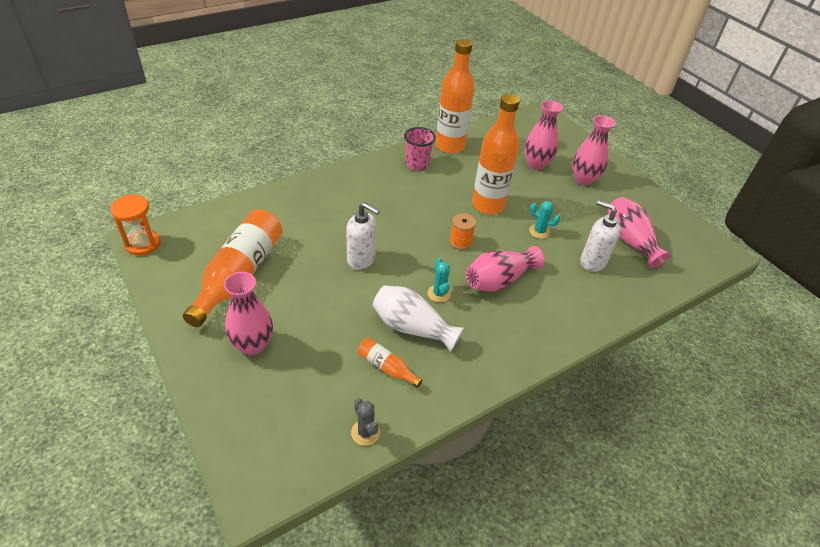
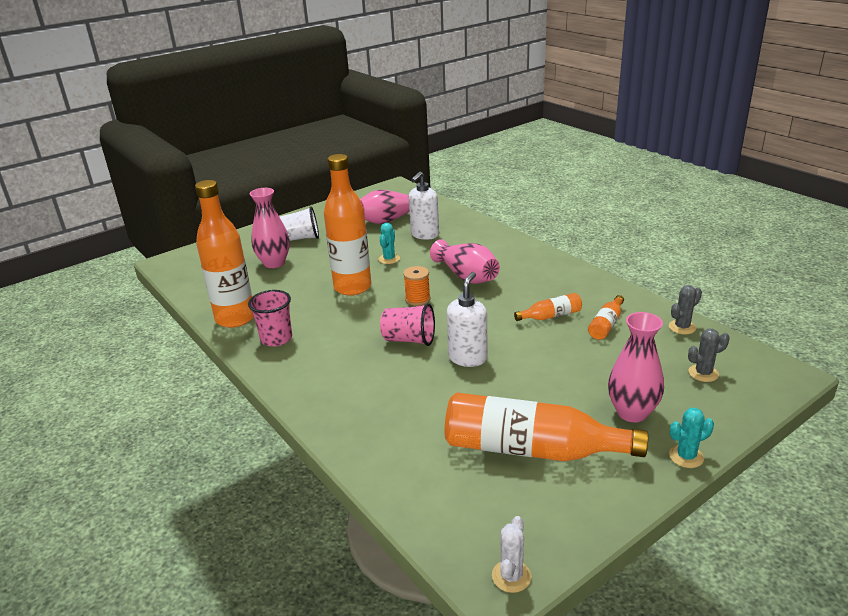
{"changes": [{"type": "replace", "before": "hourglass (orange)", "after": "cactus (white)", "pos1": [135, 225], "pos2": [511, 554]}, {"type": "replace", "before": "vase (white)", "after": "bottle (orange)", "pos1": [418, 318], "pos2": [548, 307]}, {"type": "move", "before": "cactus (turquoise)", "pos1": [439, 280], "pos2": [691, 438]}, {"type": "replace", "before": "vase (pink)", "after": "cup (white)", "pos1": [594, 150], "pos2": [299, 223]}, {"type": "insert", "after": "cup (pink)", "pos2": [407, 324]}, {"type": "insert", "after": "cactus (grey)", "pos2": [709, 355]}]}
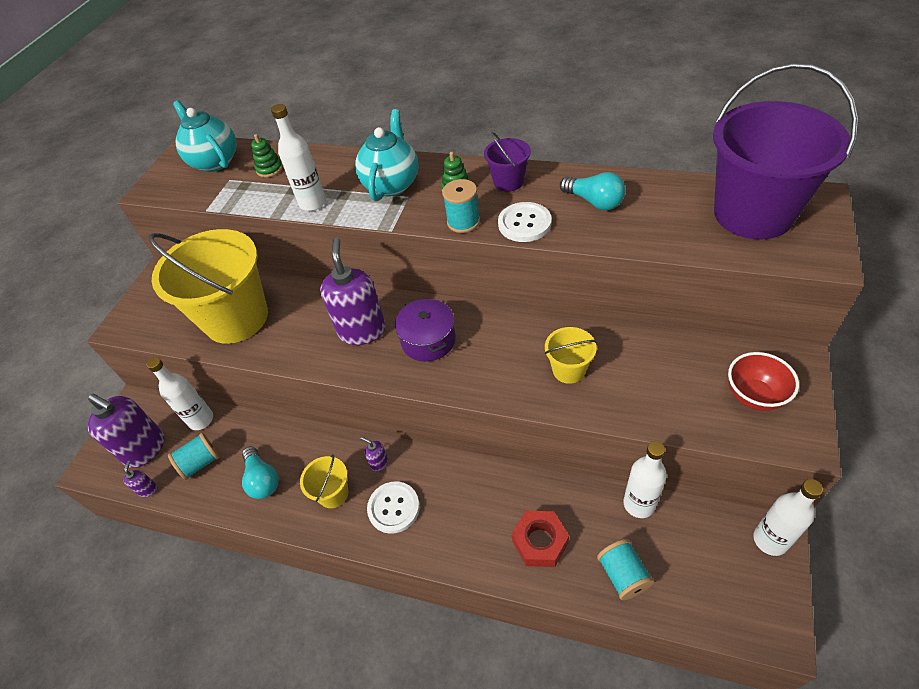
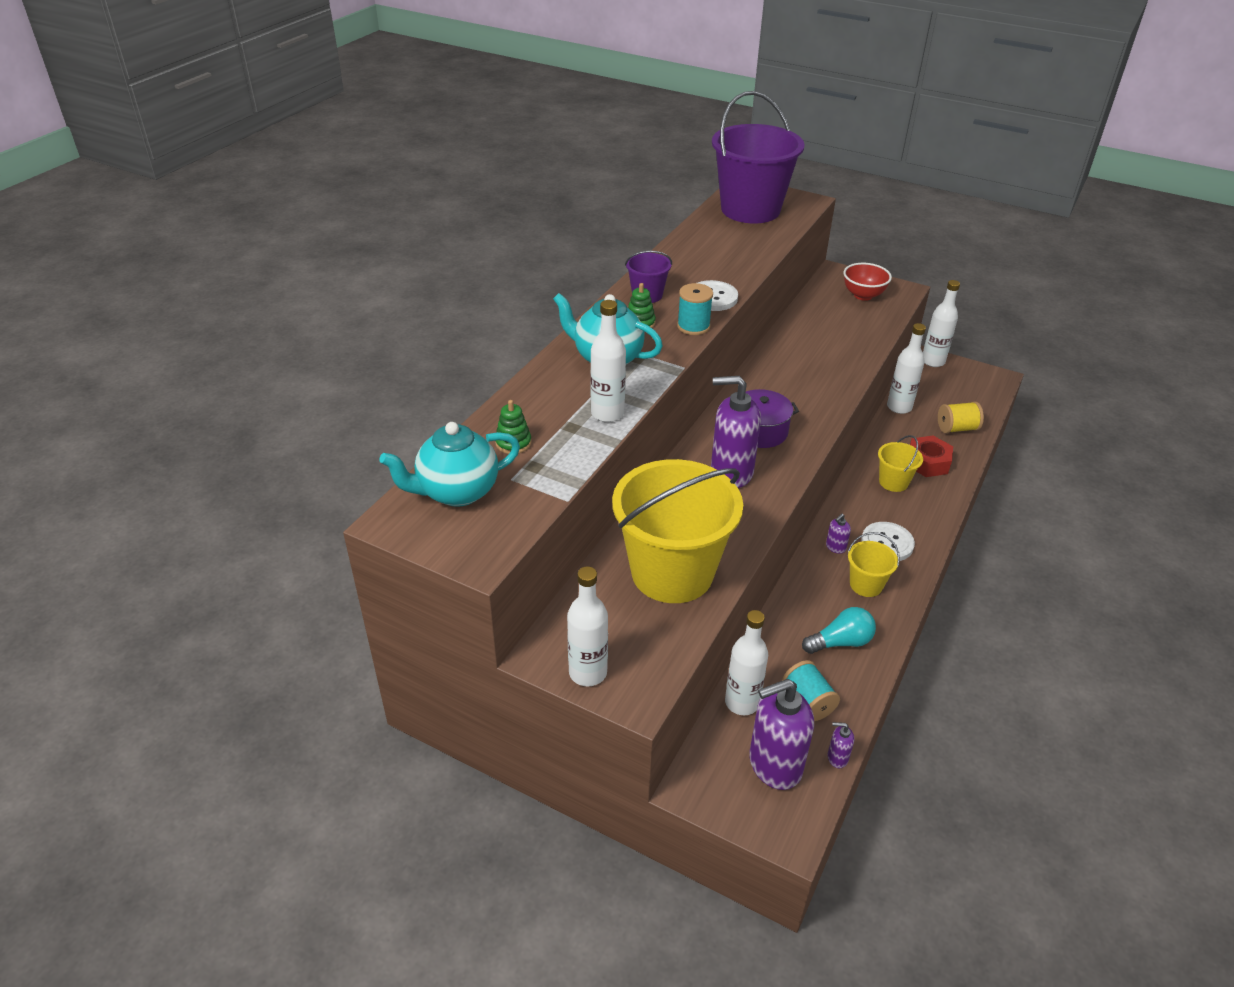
{"changes": [{"type": "rotate", "before": "soap dispenser (purple)", "pos1": [126, 431], "pos2": [781, 734], "turn": -150}, {"type": "move", "before": "bucket (yellow)", "pos1": [571, 355], "pos2": [900, 463]}, {"type": "delete", "before": "light bulb (turquoise)", "pos1": [593, 191]}, {"type": "recolor", "before": "spool (turquoise)", "after": "spool (yellow)", "pos1": [625, 569], "pos2": [961, 417]}, {"type": "insert", "after": "bottle (white)", "pos2": [587, 626]}]}
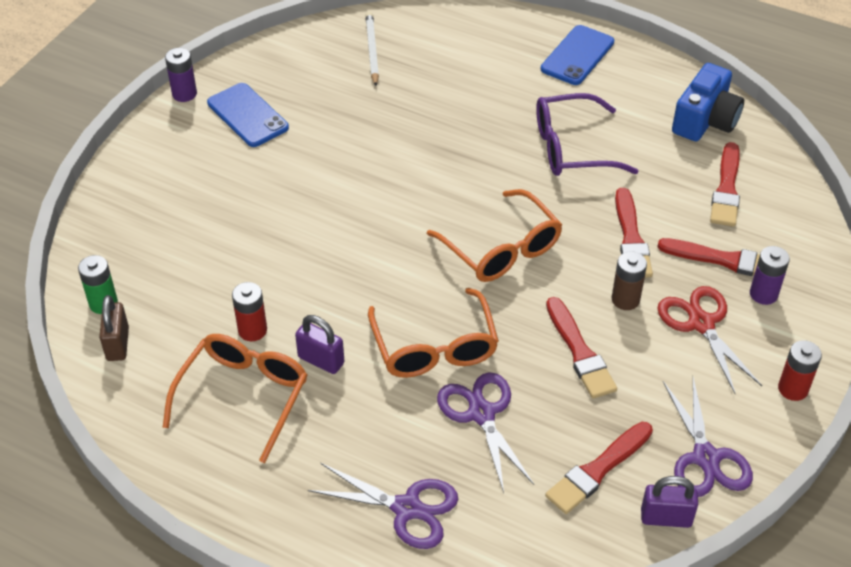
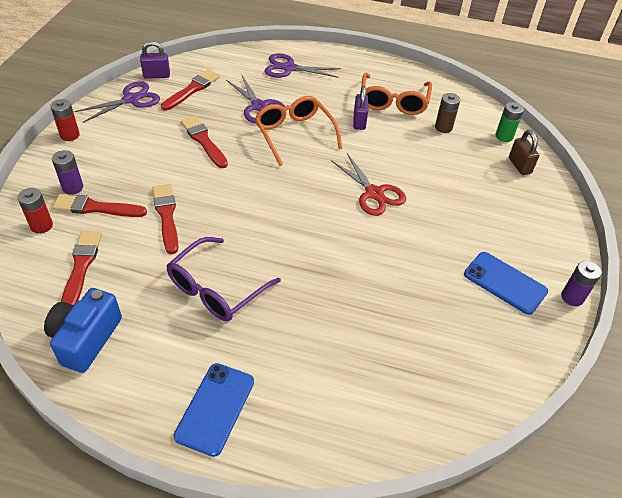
{"changes": [{"type": "move", "before": "padlock (brown)", "pos1": [114, 328], "pos2": [524, 152]}, {"type": "move", "before": "battery (red)", "pos1": [249, 311], "pos2": [35, 211]}, {"type": "rotate", "before": "padlock (purple)", "pos1": [319, 344], "pos2": [360, 108], "turn": 75}, {"type": "delete", "before": "pencil (white)", "pos1": [372, 49]}, {"type": "delete", "before": "glasses (orange)", "pos1": [494, 235]}, {"type": "rotate", "before": "glasses (purple)", "pos1": [587, 134], "pos2": [223, 279], "turn": 150}, {"type": "move", "before": "battery (brown)", "pos1": [629, 280], "pos2": [447, 113]}, {"type": "move", "before": "scissors (red)", "pos1": [709, 339], "pos2": [368, 184]}, {"type": "rotate", "before": "scissors (purple)", "pos1": [708, 437], "pos2": [117, 102], "turn": 75}]}
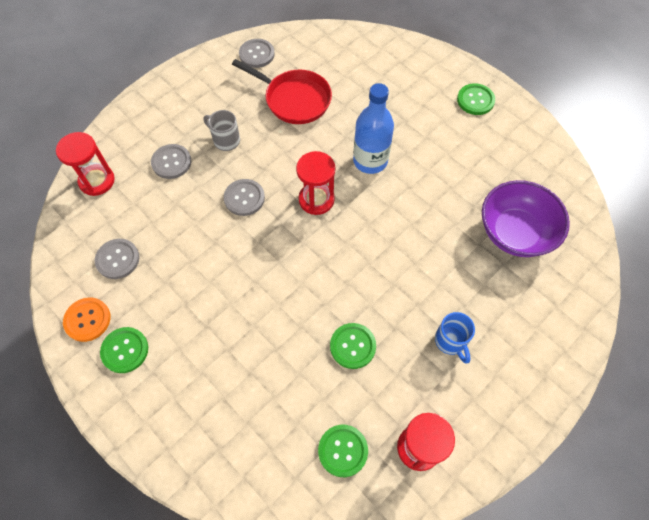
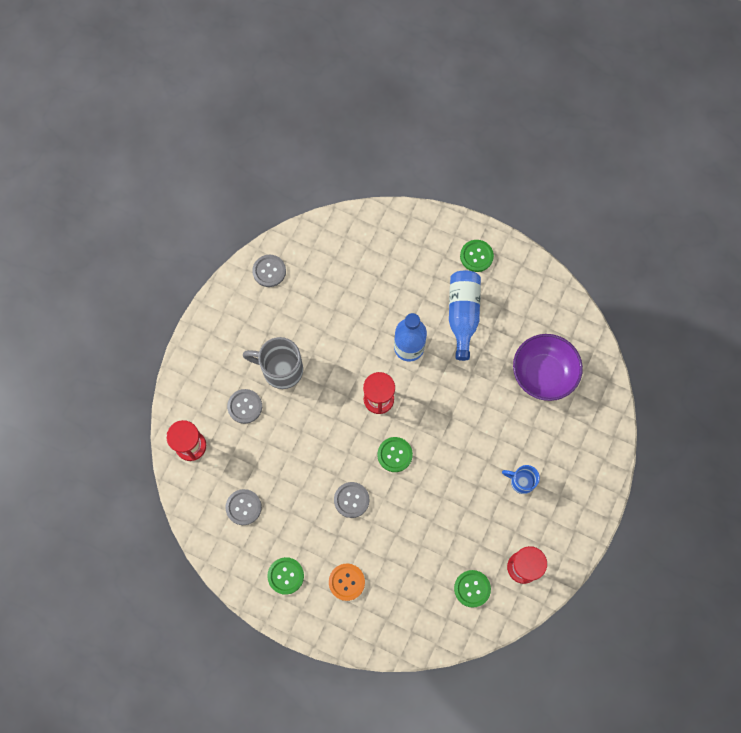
{"changes": [{"type": "move", "before": "button (orange)", "pos1": [86, 319], "pos2": [347, 582]}, {"type": "resize", "before": "mug (grey)", "pos1": [221, 130], "pos2": [273, 363], "scale": 1.69}, {"type": "move", "before": "button (grey)", "pos1": [244, 197], "pos2": [351, 500]}, {"type": "delete", "before": "pan (red)", "pos1": [282, 91]}, {"type": "move", "before": "button (green)", "pos1": [353, 346], "pos2": [395, 454]}, {"type": "rotate", "before": "mug (blue)", "pos1": [455, 338], "pos2": [521, 479], "turn": 150}, {"type": "insert", "after": "bottle (blue)", "pos2": [465, 316]}]}
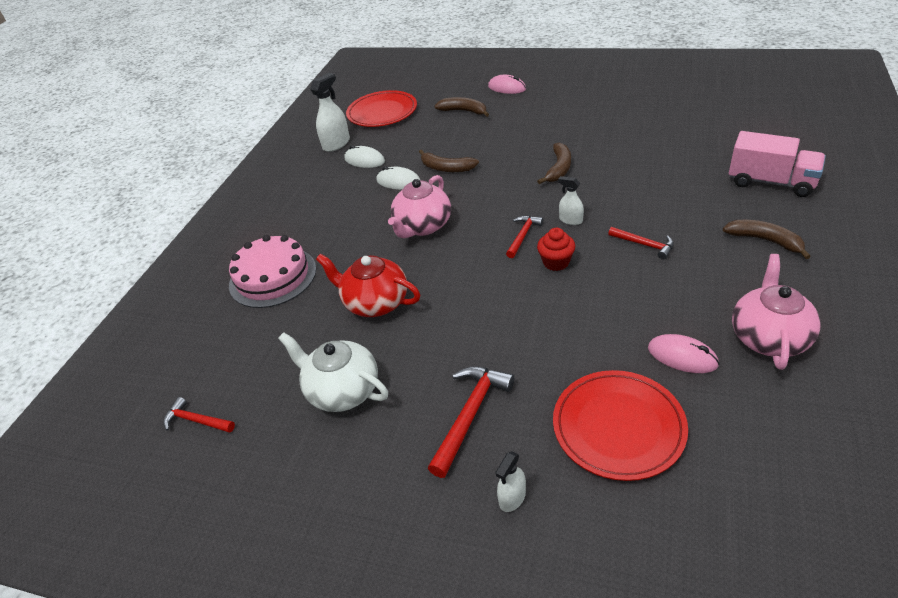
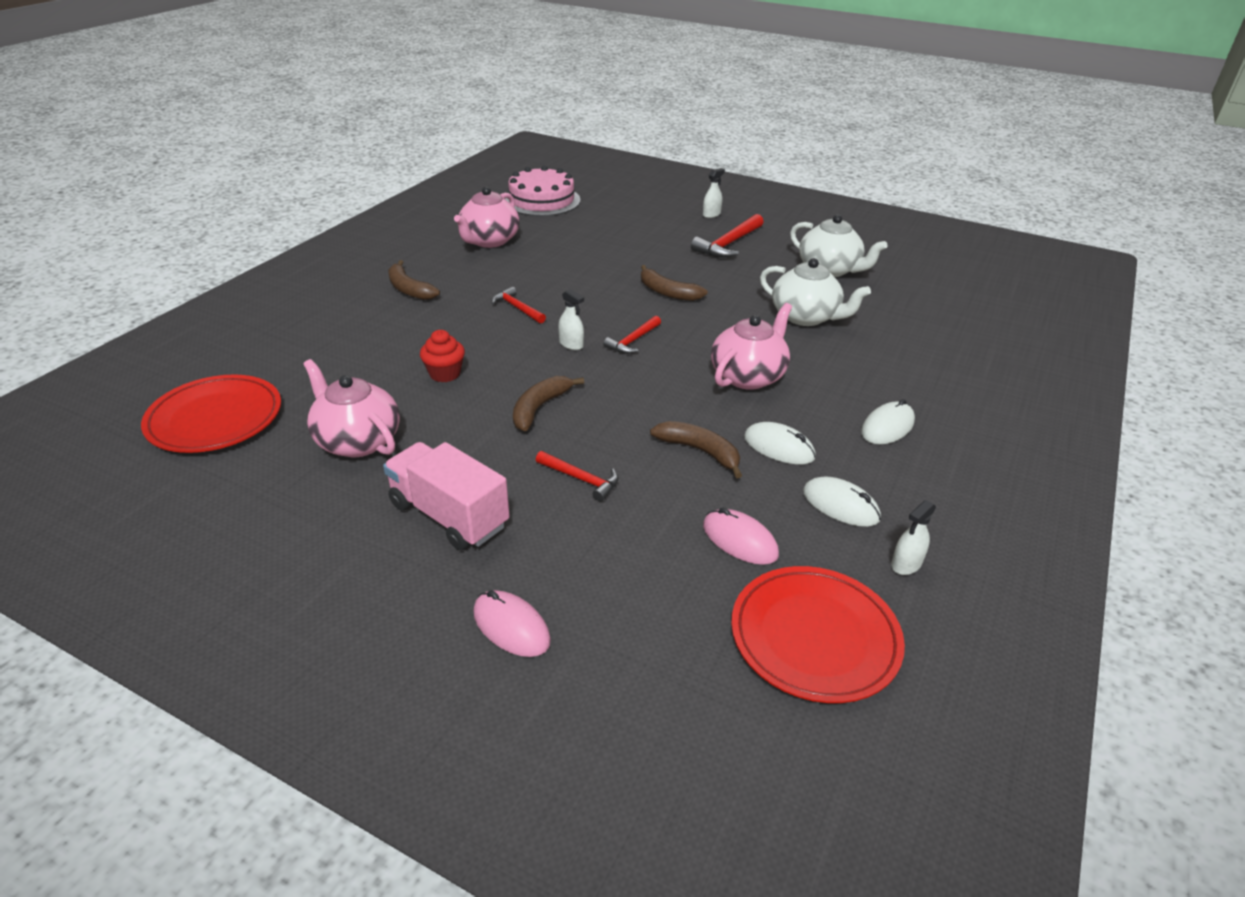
{"changes": [{"type": "move", "before": "hammer (red)", "pos1": [199, 415], "pos2": [577, 476]}, {"type": "move", "before": "cake (pink)", "pos1": [272, 271], "pos2": [542, 191]}, {"type": "resize", "before": "spray bottle (white)", "pos1": [330, 112], "pos2": [913, 537], "scale": 0.58}, {"type": "recolor", "before": "teapot (red)", "after": "teapot (white)", "pos1": [368, 285], "pos2": [815, 292]}, {"type": "move", "before": "banana (brown)", "pos1": [461, 107], "pos2": [674, 283]}, {"type": "move", "before": "cupcake (red)", "pos1": [556, 249], "pos2": [442, 356]}, {"type": "move", "before": "plate (red)", "pos1": [620, 425], "pos2": [211, 413]}, {"type": "move", "before": "mouse (pink)", "pos1": [683, 353], "pos2": [741, 536]}, {"type": "move", "before": "truck (pink)", "pos1": [777, 164], "pos2": [446, 496]}, {"type": "insert", "after": "teapot (pink)", "pos2": [351, 408]}, {"type": "insert", "after": "mouse (white)", "pos2": [888, 421]}]}
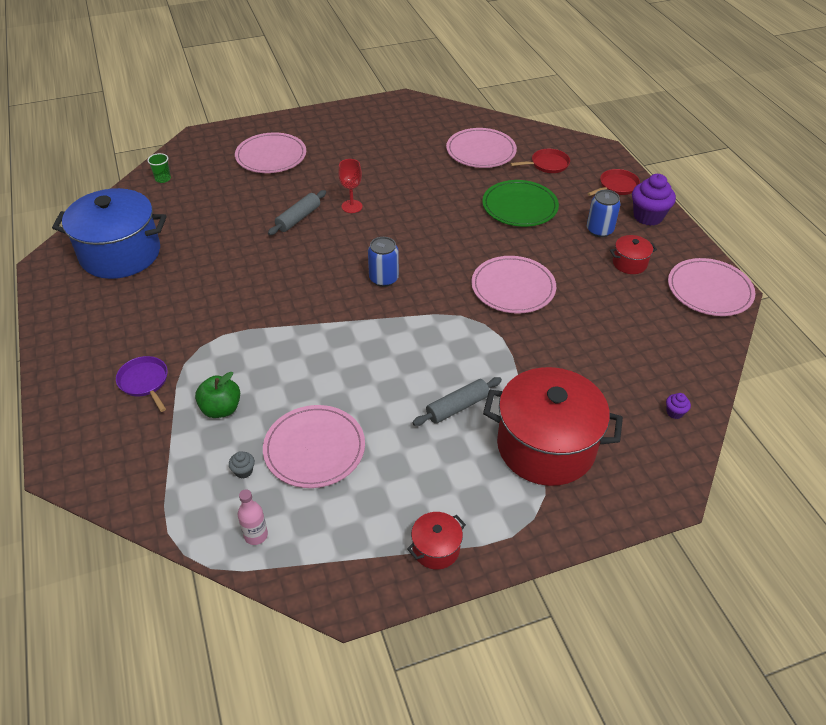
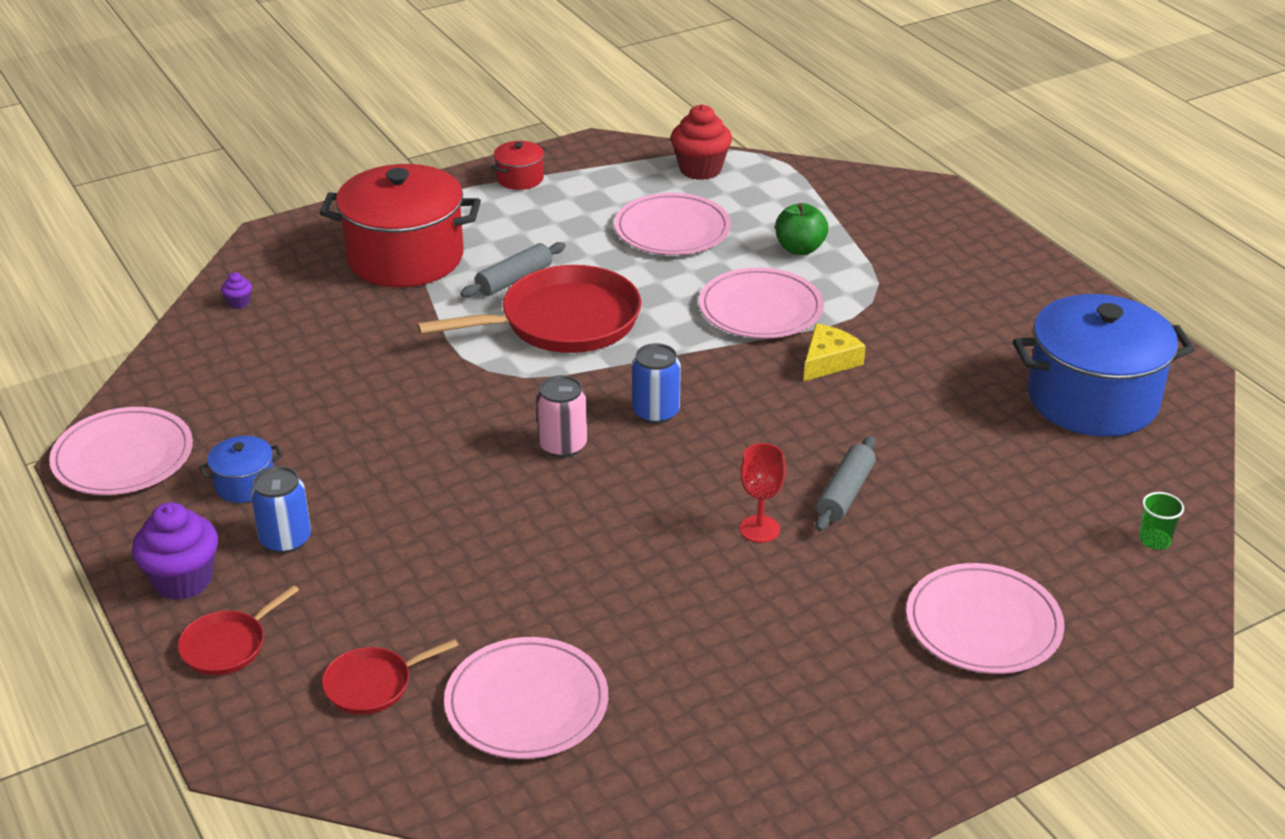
{"changes": [{"type": "delete", "before": "pan (purple)", "pos1": [142, 384]}, {"type": "delete", "before": "cupcake (grey)", "pos1": [242, 465]}, {"type": "replace", "before": "bottle (pink)", "after": "cupcake (red)", "pos1": [253, 517], "pos2": [701, 142]}, {"type": "move", "before": "plate (pink)", "pos1": [513, 285], "pos2": [761, 303]}, {"type": "delete", "before": "plate (green)", "pos1": [520, 203]}, {"type": "recolor", "before": "pot (red)", "after": "pot (blue)", "pos1": [633, 254], "pos2": [241, 469]}, {"type": "insert", "after": "pan (red)", "pos2": [529, 309]}, {"type": "insert", "after": "can (pink)", "pos2": [561, 416]}, {"type": "insert", "after": "cheese (yellow)", "pos2": [835, 352]}]}
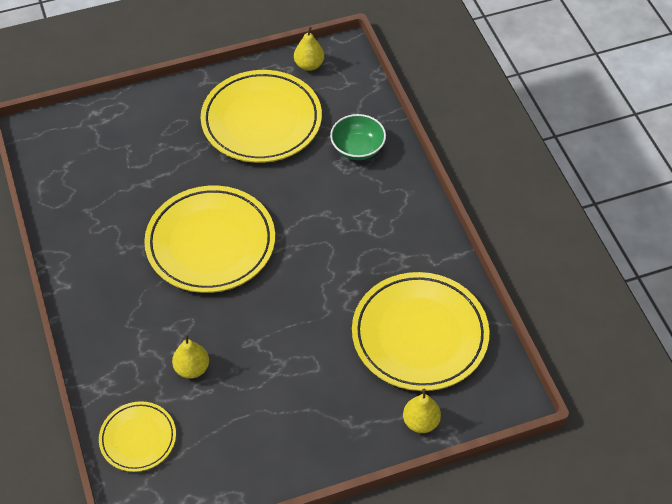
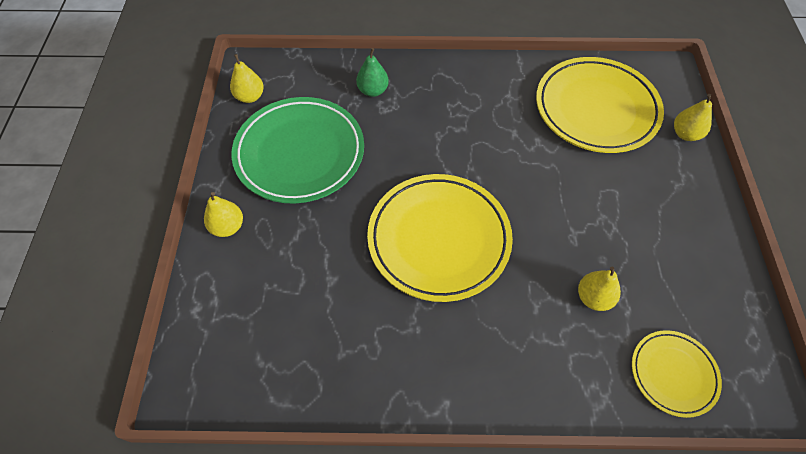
{"changes": [{"type": "recolor", "before": "plate (yellow)", "after": "plate (green)", "pos1": [261, 116], "pos2": [297, 150]}, {"type": "replace", "before": "bowl (green)", "after": "pear (green)", "pos1": [358, 137], "pos2": [372, 72]}, {"type": "insert", "after": "pear (yellow)", "pos2": [223, 214]}]}
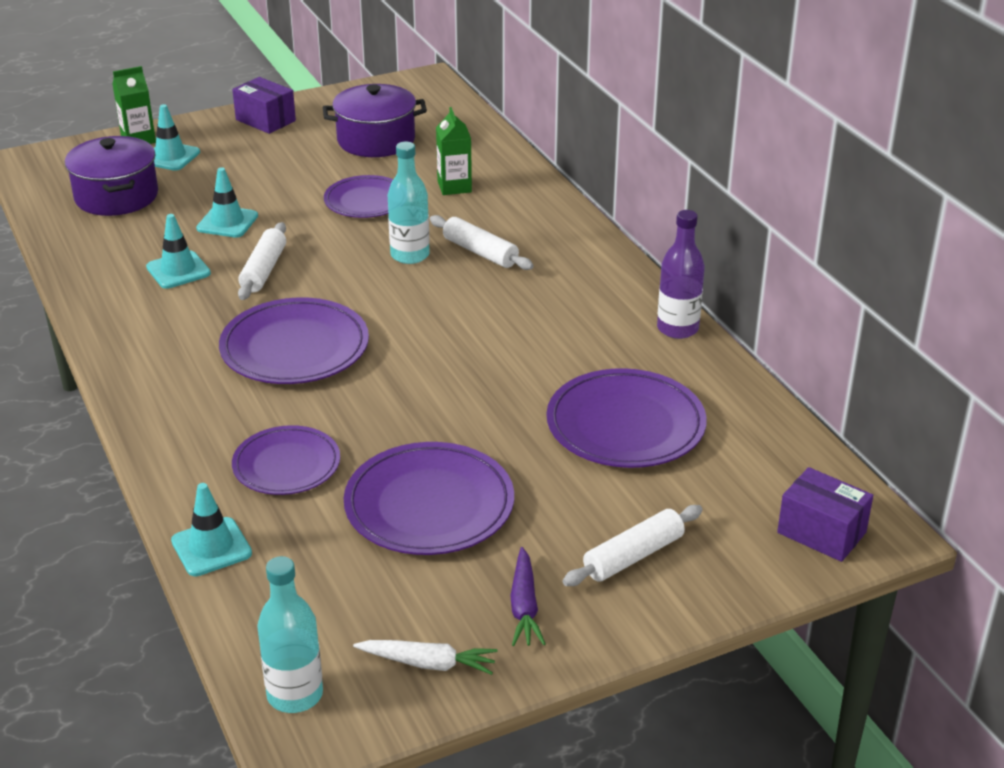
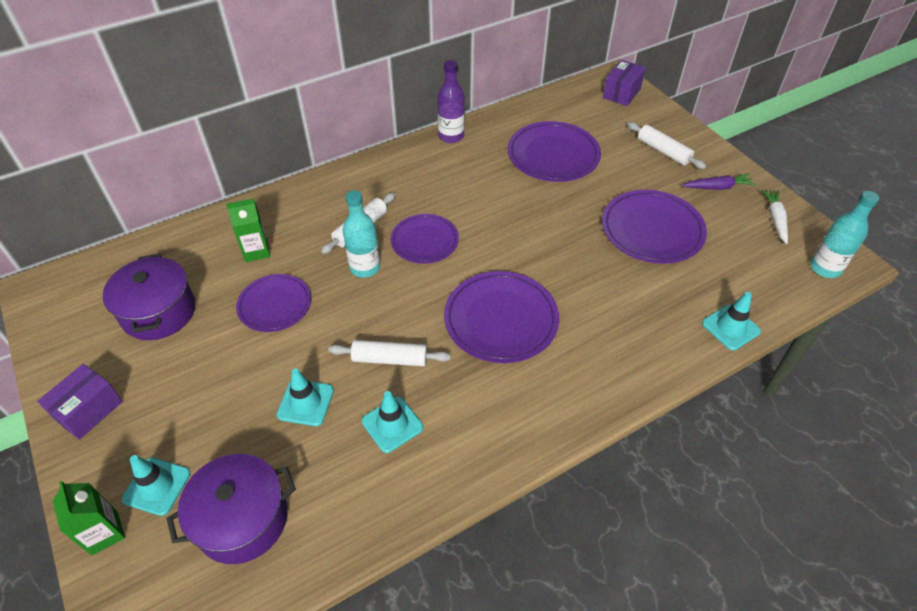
{"changes": [{"type": "move", "before": "plate (purple)", "pos1": [286, 460], "pos2": [425, 239]}]}
